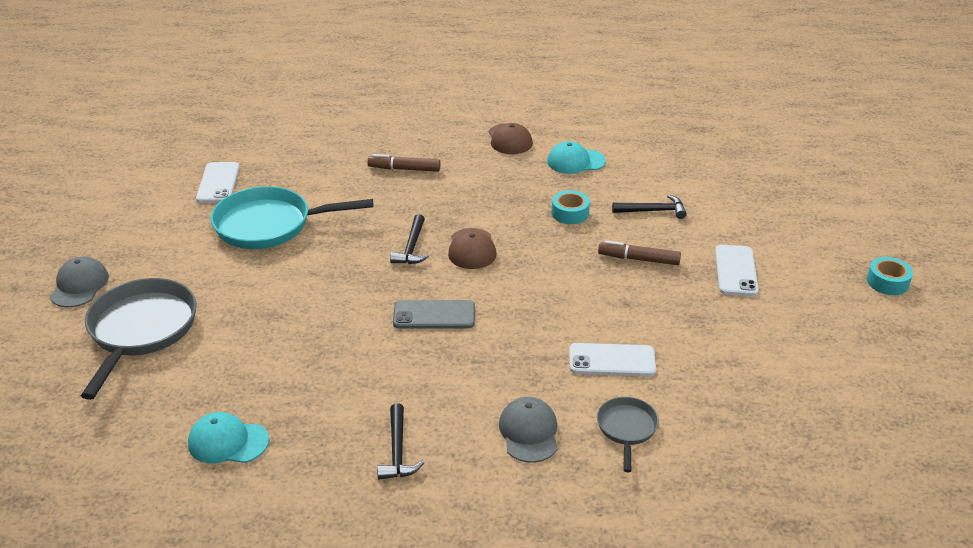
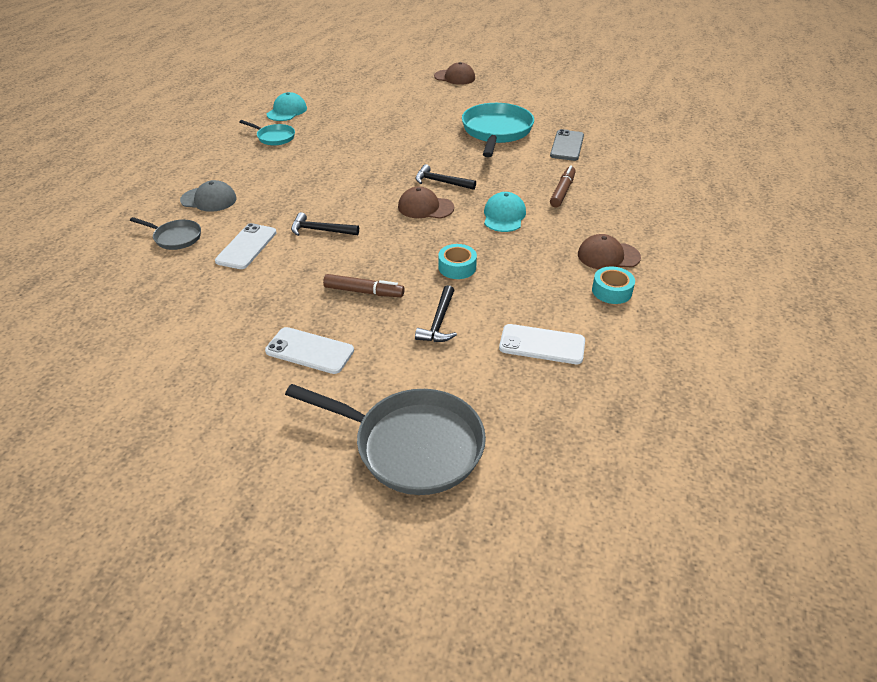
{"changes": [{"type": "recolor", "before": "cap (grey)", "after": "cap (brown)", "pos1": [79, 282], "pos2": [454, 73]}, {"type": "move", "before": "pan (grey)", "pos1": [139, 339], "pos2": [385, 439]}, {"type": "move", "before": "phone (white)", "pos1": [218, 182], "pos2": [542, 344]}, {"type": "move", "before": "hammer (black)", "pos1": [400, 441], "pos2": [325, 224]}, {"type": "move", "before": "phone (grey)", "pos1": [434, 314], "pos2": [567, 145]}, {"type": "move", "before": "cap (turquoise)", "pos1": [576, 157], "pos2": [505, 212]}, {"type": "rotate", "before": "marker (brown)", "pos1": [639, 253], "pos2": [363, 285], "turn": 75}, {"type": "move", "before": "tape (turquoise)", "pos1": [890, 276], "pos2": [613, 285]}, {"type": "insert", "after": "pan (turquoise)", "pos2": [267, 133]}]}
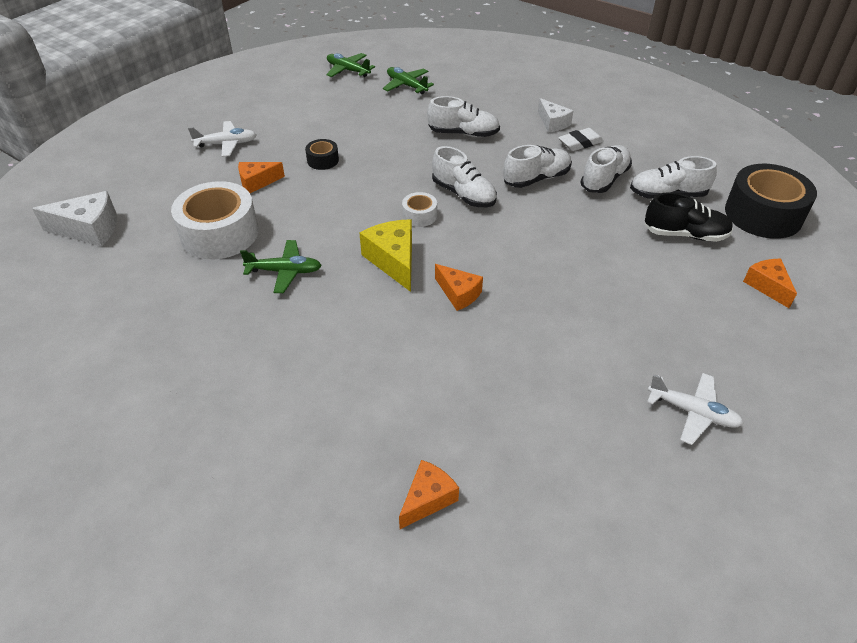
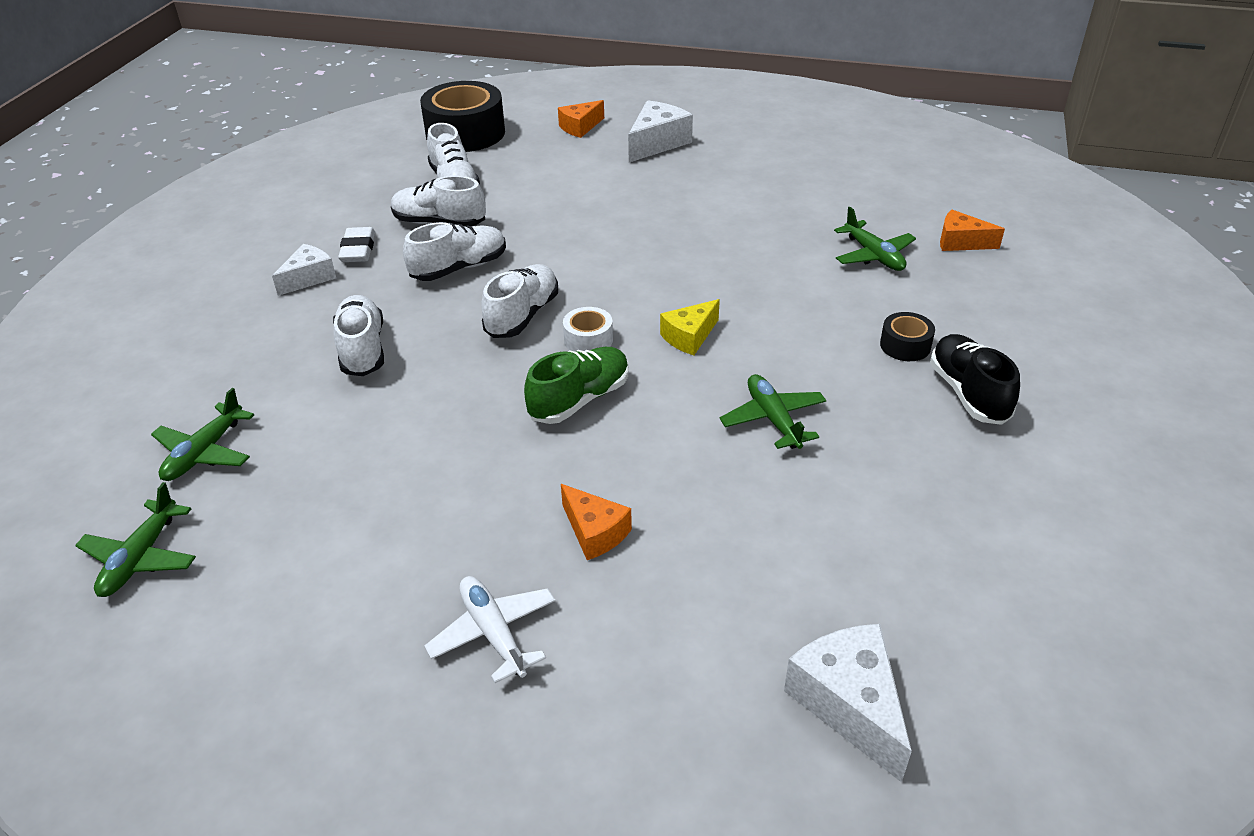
{"changes": [{"type": "delete", "before": "tape (white)", "pos1": [215, 220]}, {"type": "move", "before": "tape (black)", "pos1": [322, 154], "pos2": [907, 336]}, {"type": "resize", "before": "cheese (yellow)", "pos1": [386, 255], "pos2": [690, 327], "scale": 0.66}, {"type": "delete", "before": "cheese (orange)", "pos1": [459, 287]}, {"type": "rotate", "before": "shoe (white)", "pos1": [537, 166], "pos2": [454, 251], "turn": 105}, {"type": "rotate", "before": "eraser (white)", "pos1": [581, 139], "pos2": [356, 244], "turn": 45}, {"type": "move", "before": "shoe (black)", "pos1": [688, 217], "pos2": [975, 379]}, {"type": "delete", "before": "plane (white)", "pos1": [695, 409]}, {"type": "insert", "after": "shoe (green)", "pos2": [576, 385]}, {"type": "insert", "after": "cheese (white)", "pos2": [660, 131]}, {"type": "insert", "after": "plane (green)", "pos2": [875, 239]}]}
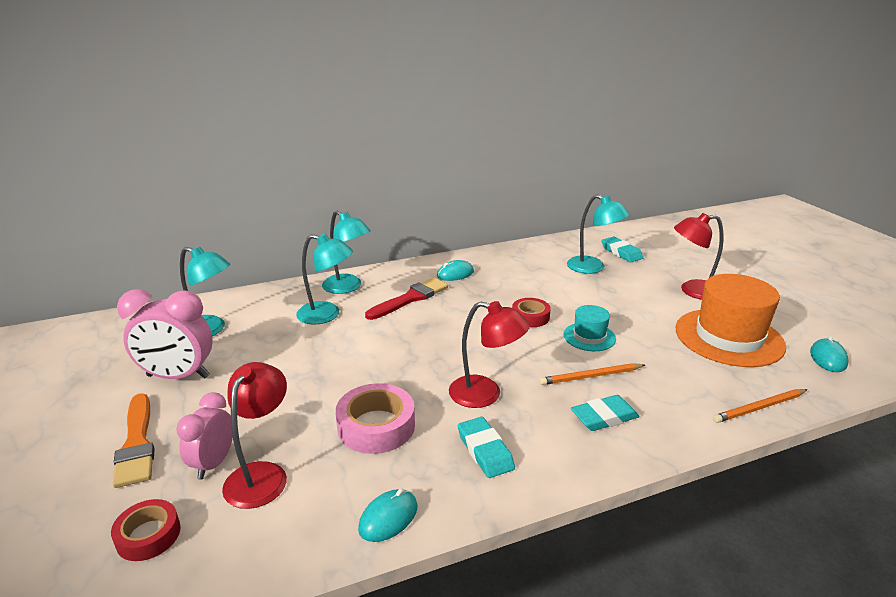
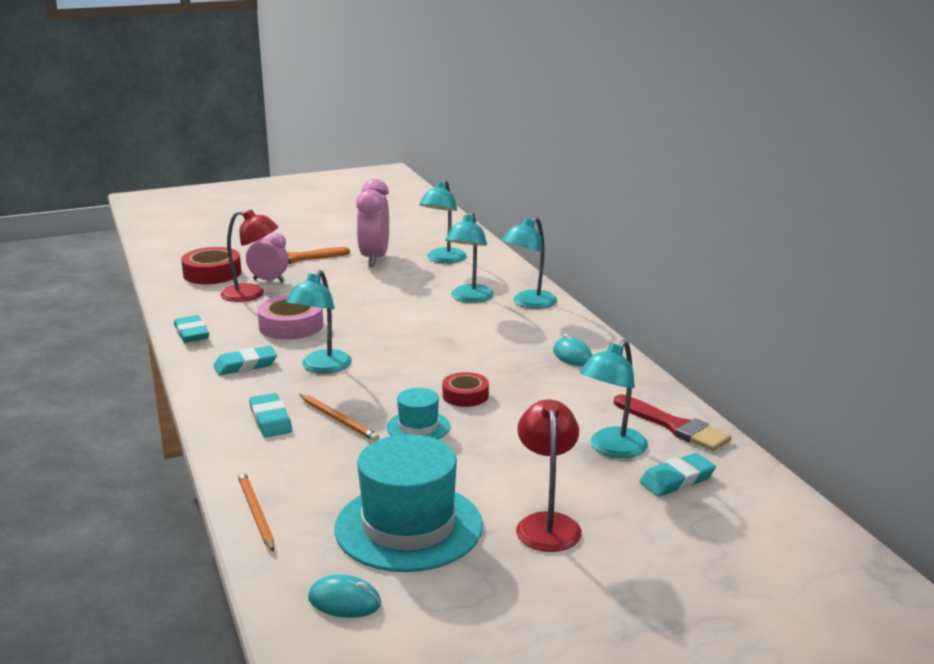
{"changes": [{"type": "resize", "before": "tape (red)", "pos1": [146, 530], "pos2": [211, 265], "scale": 1.58}, {"type": "replace", "before": "mouse (turquoise)", "after": "eraser (turquoise)", "pos1": [388, 515], "pos2": [191, 329]}, {"type": "move", "before": "brush (red)", "pos1": [406, 299], "pos2": [672, 422]}, {"type": "recolor", "before": "lamp (red)", "after": "lamp (turquoise)", "pos1": [489, 354], "pos2": [319, 321]}, {"type": "rotate", "before": "pencil (orange)", "pos1": [592, 374], "pos2": [339, 418], "turn": 150}, {"type": "recolor", "before": "hat (orange)", "after": "hat (turquoise)", "pos1": [730, 320], "pos2": [408, 503]}]}
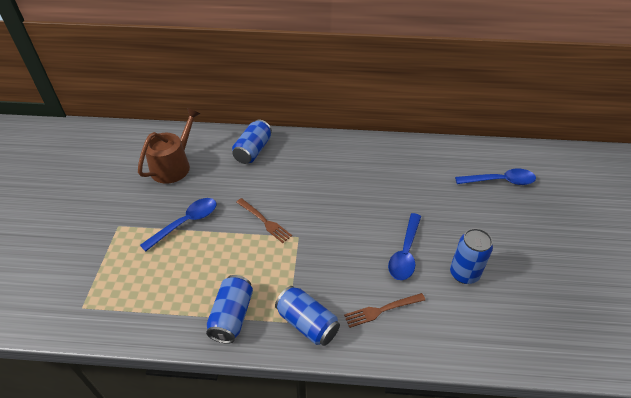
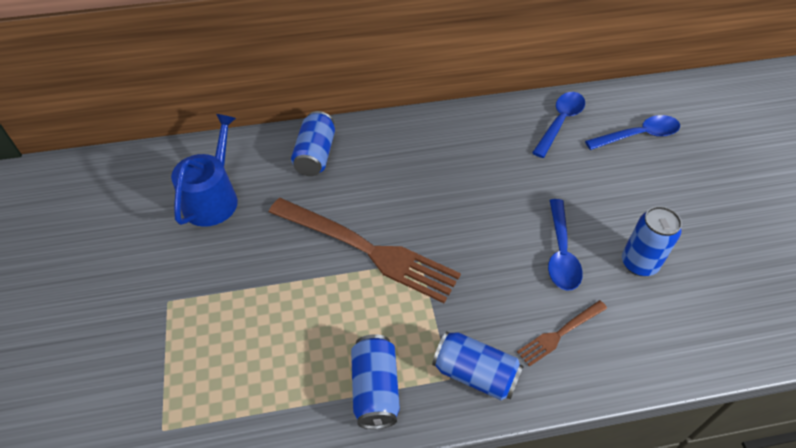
{"changes": [{"type": "recolor", "before": "watering can (brown)", "after": "watering can (blue)", "pos1": [169, 146], "pos2": [204, 170]}, {"type": "move", "before": "spoon (blue)", "pos1": [178, 225], "pos2": [558, 125]}, {"type": "resize", "before": "fork (brown)", "pos1": [264, 220], "pos2": [365, 250], "scale": 2.11}]}
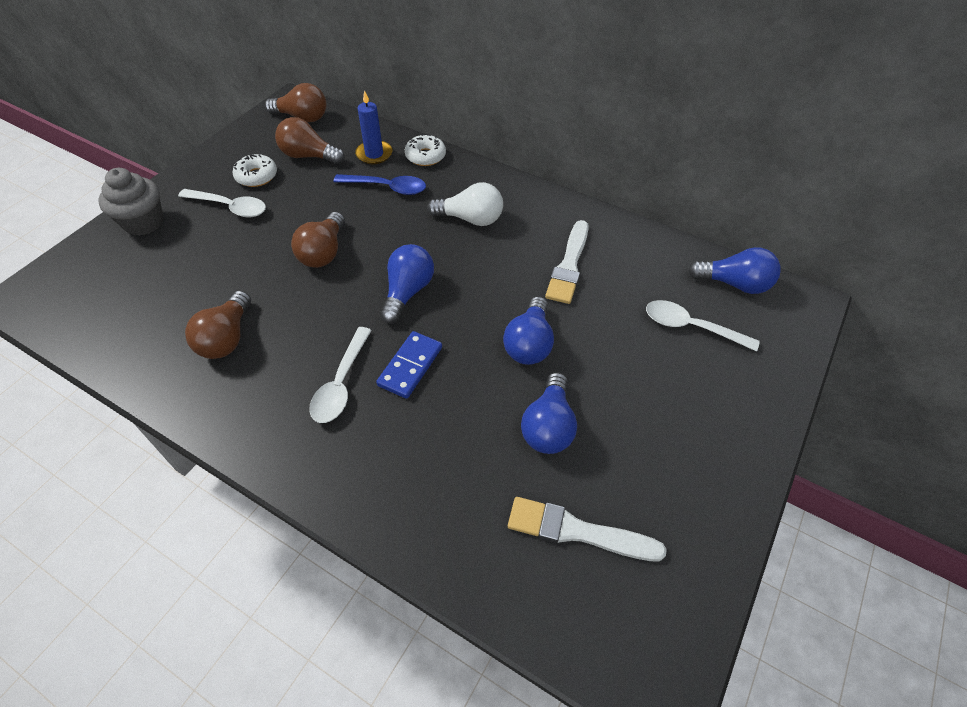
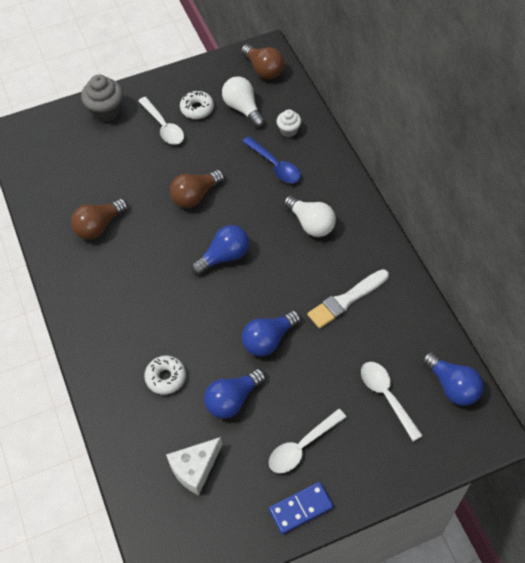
{"changes": [{"type": "recolor", "before": "light bulb (brown)", "after": "light bulb (white)", "pos1": [310, 141], "pos2": [243, 101]}, {"type": "move", "before": "spoon (white)", "pos1": [340, 375], "pos2": [307, 441]}, {"type": "replace", "before": "candle (blue)", "after": "cupcake (white)", "pos1": [373, 127], "pos2": [289, 123]}, {"type": "move", "before": "domino (blue)", "pos1": [409, 365], "pos2": [301, 508]}, {"type": "move", "before": "donut (white)", "pos1": [425, 150], "pos2": [165, 375]}, {"type": "replace", "before": "brush (white)", "after": "cheese (white)", "pos1": [587, 529], "pos2": [194, 466]}]}
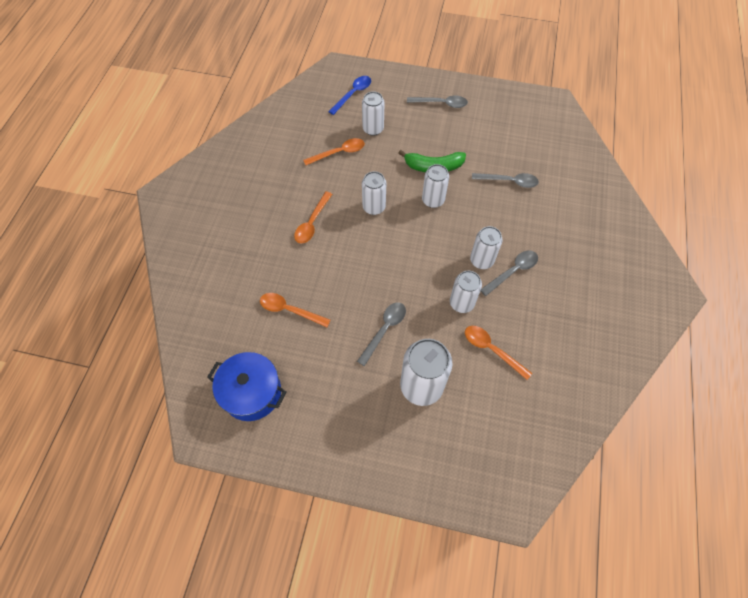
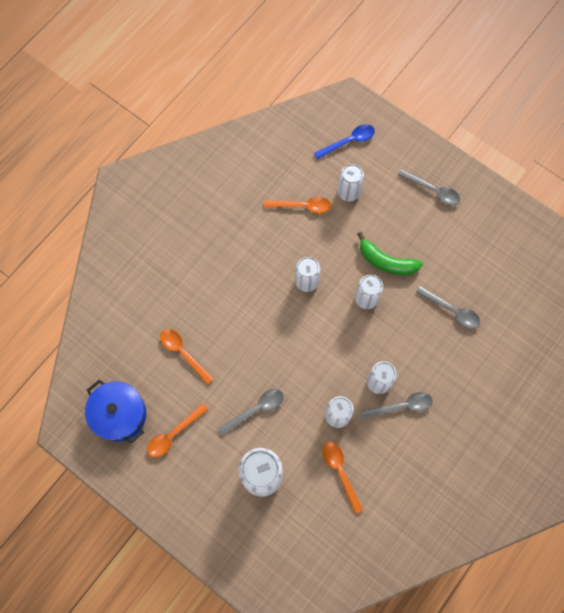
{"changes": [{"type": "move", "before": "spoon (orange)", "pos1": [313, 217], "pos2": [177, 430]}]}
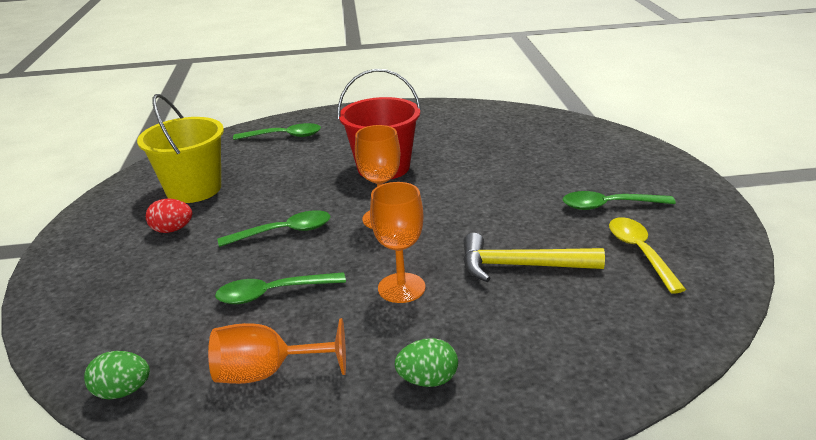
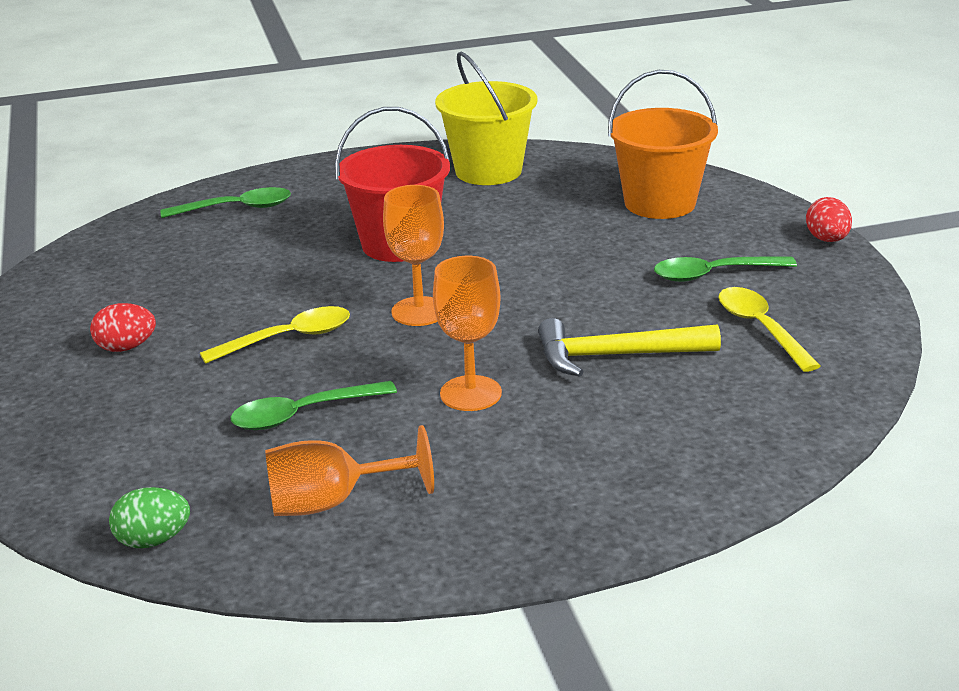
{"changes": [{"type": "move", "before": "bucket (yellow)", "pos1": [180, 148], "pos2": [486, 118]}, {"type": "recolor", "before": "spoon (green)", "after": "spoon (yellow)", "pos1": [273, 228], "pos2": [275, 335]}, {"type": "delete", "before": "egg (green)", "pos1": [426, 362]}, {"type": "insert", "after": "bucket (orange)", "pos2": [663, 144]}, {"type": "insert", "after": "egg (red)", "pos2": [829, 219]}]}
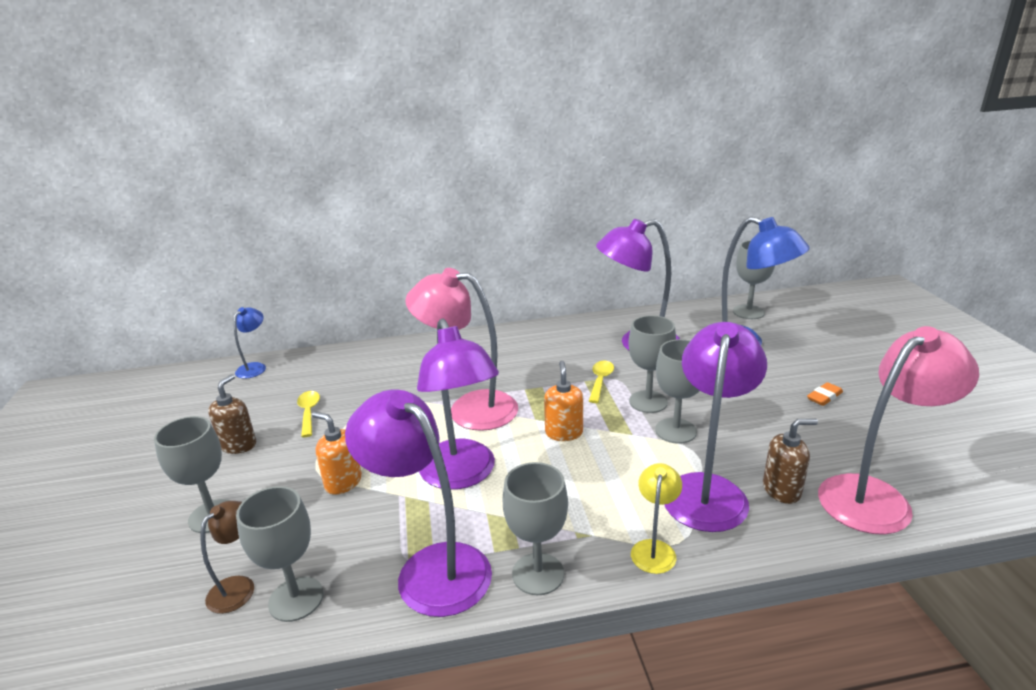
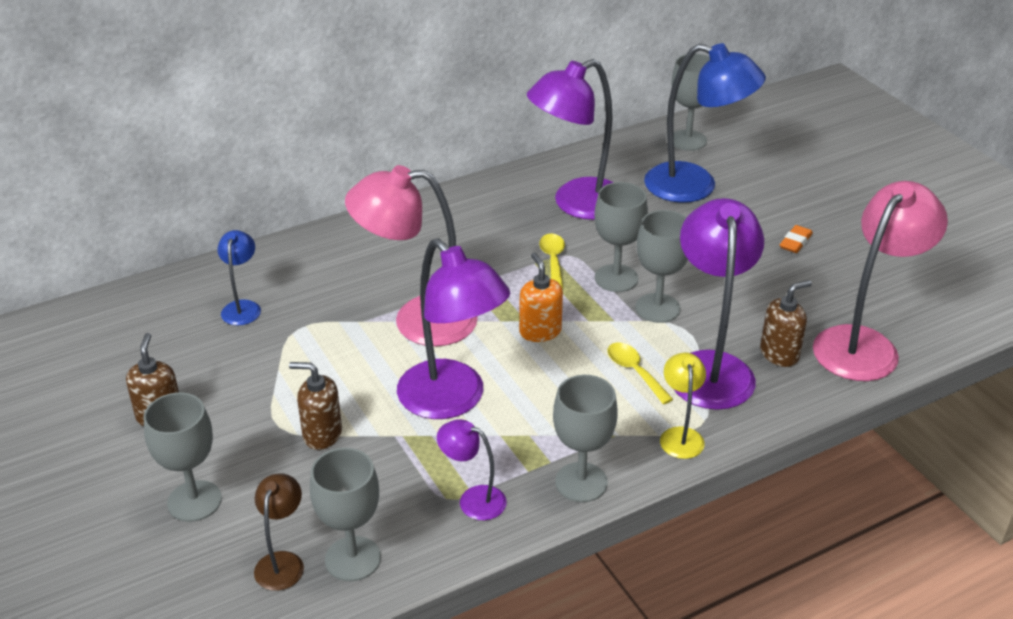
{"changes": [{"type": "move", "before": "lamp (blue)", "pos1": [250, 343], "pos2": [239, 278]}, {"type": "move", "before": "spoon (yellow)", "pos1": [308, 414], "pos2": [640, 373]}, {"type": "recolor", "before": "soap dispenser (orange)", "after": "soap dispenser (brown)", "pos1": [337, 453], "pos2": [315, 406]}, {"type": "resize", "before": "lamp (purple)", "pos1": [418, 503], "pos2": [472, 469], "scale": 0.49}]}
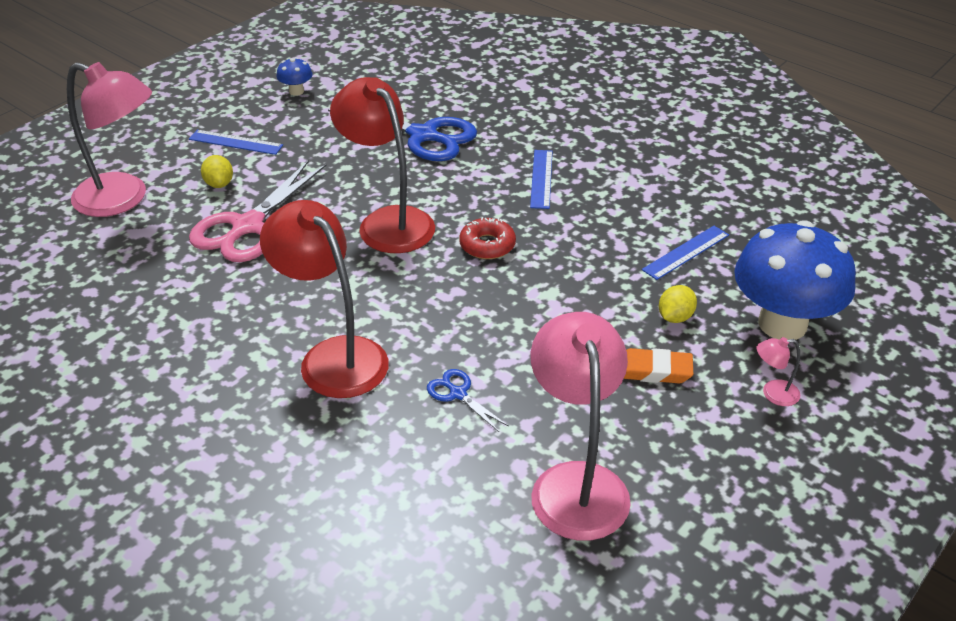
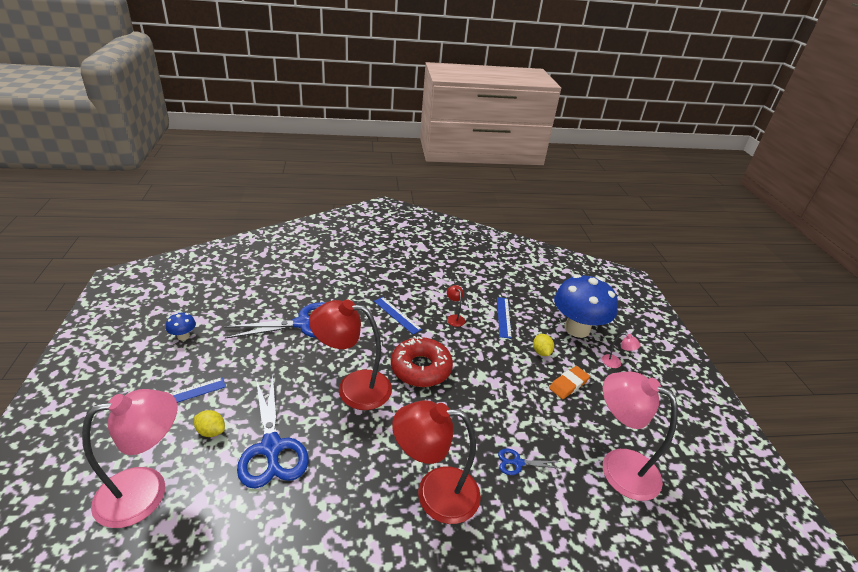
{"changes": [{"type": "recolor", "before": "scissors (pink)", "after": "scissors (blue)", "pos1": [257, 211], "pos2": [273, 432]}, {"type": "resize", "before": "donut (red)", "pos1": [487, 238], "pos2": [422, 361], "scale": 1.68}, {"type": "rotate", "before": "lamp (pink)", "pos1": [778, 371], "pos2": [621, 350], "turn": -90}, {"type": "insert", "after": "lamp (red)", "pos2": [456, 306]}]}
